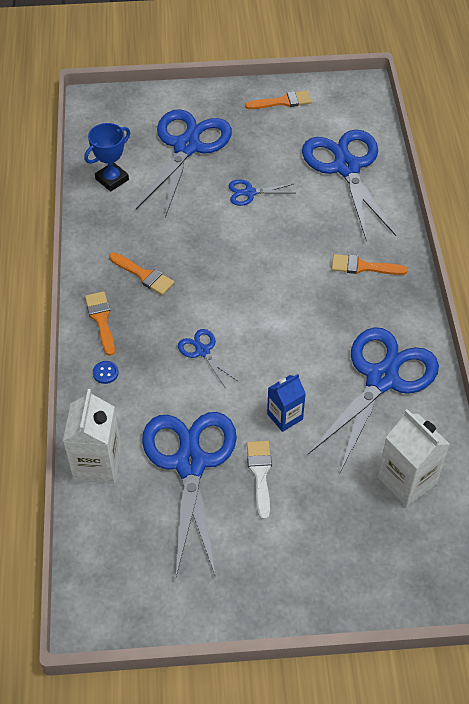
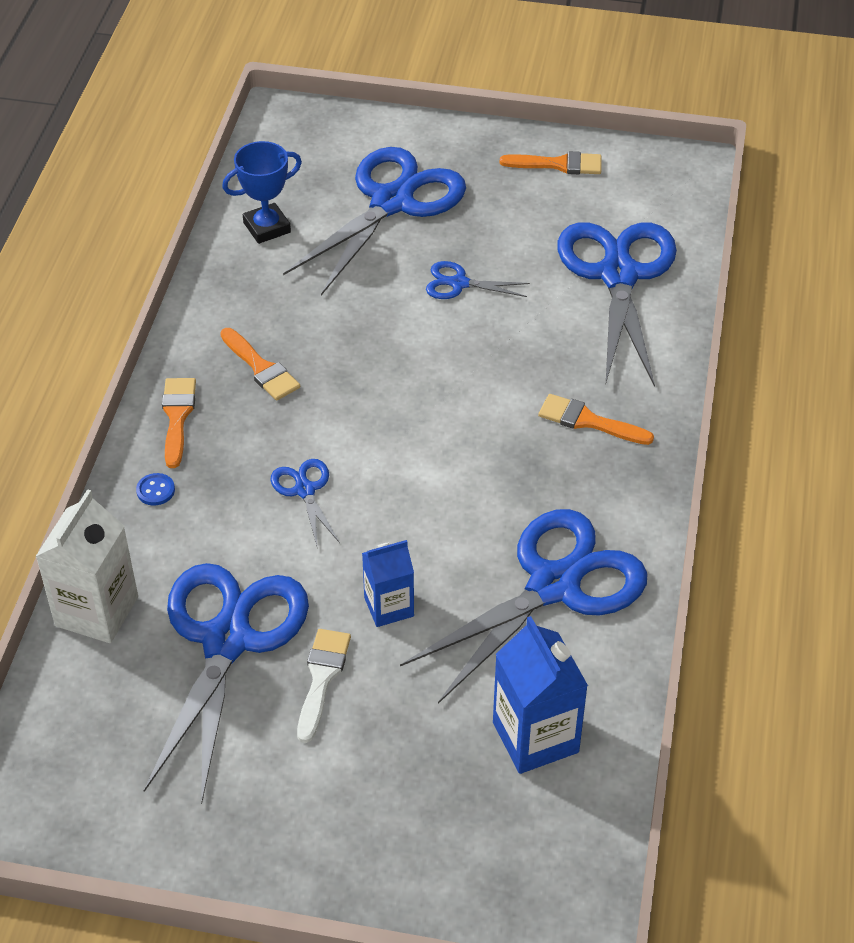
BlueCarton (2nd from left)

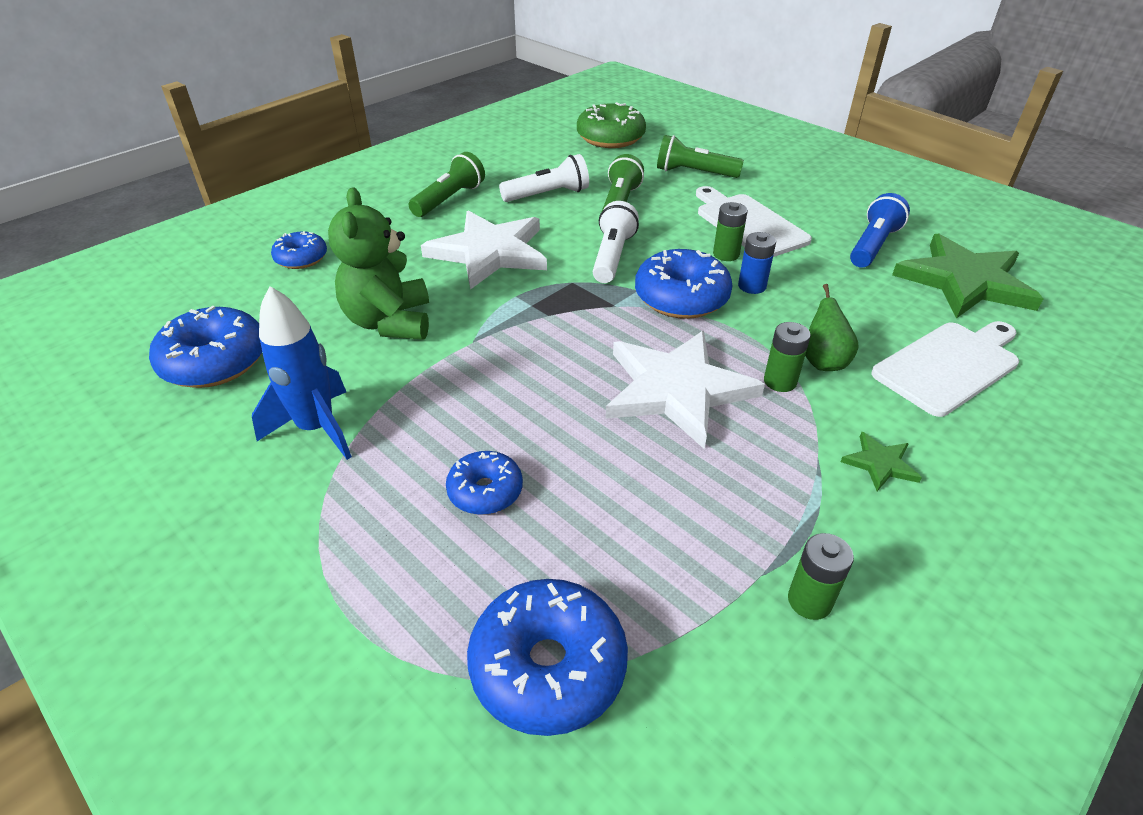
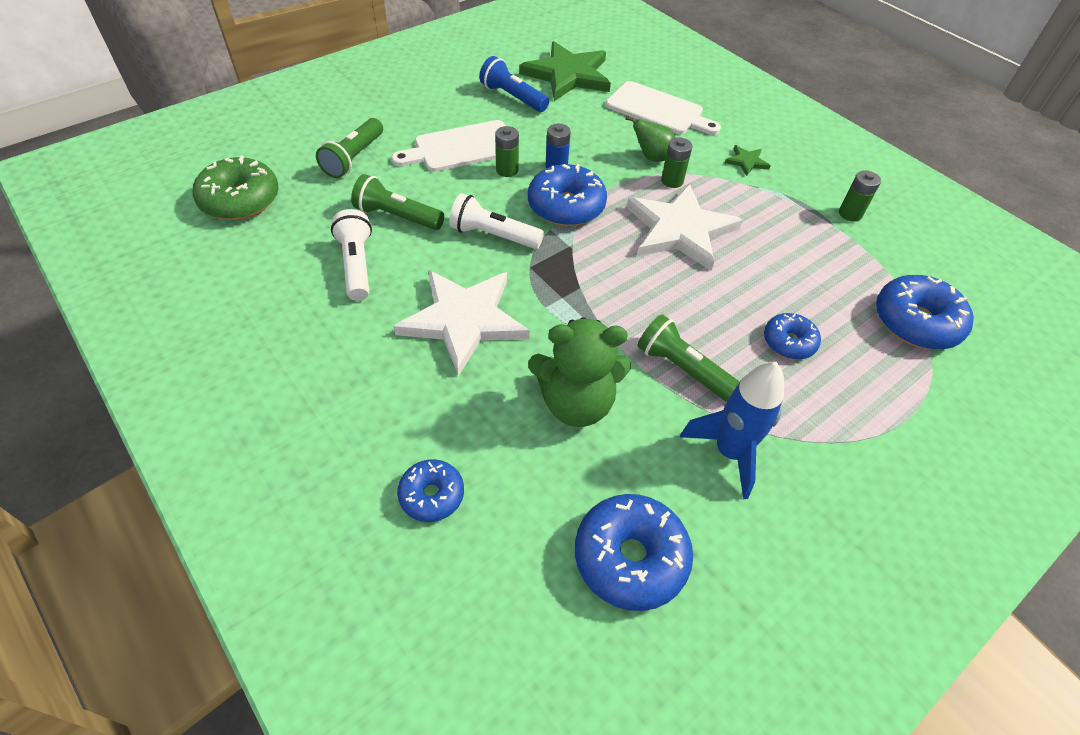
GreenFlashlight (3rd from left)
WhiteCuttingBoard (2nd from left)

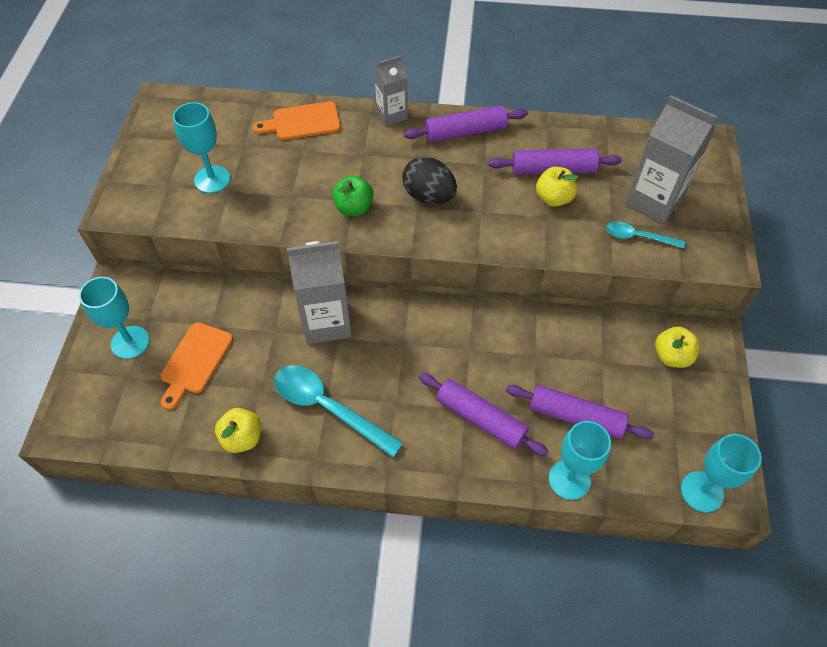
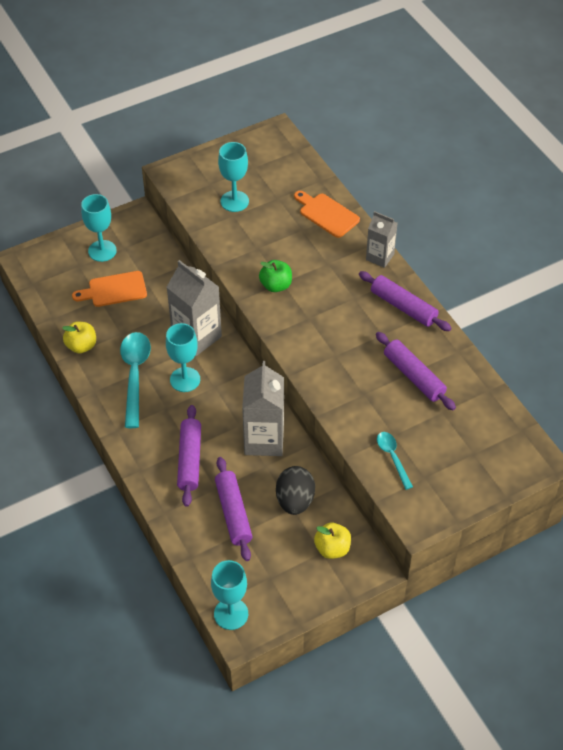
GreyCarton (2nd from left)
BlackEgg
YellowApple (2nd from left in the first image)
TurquoiseGoblet (2nd from left)

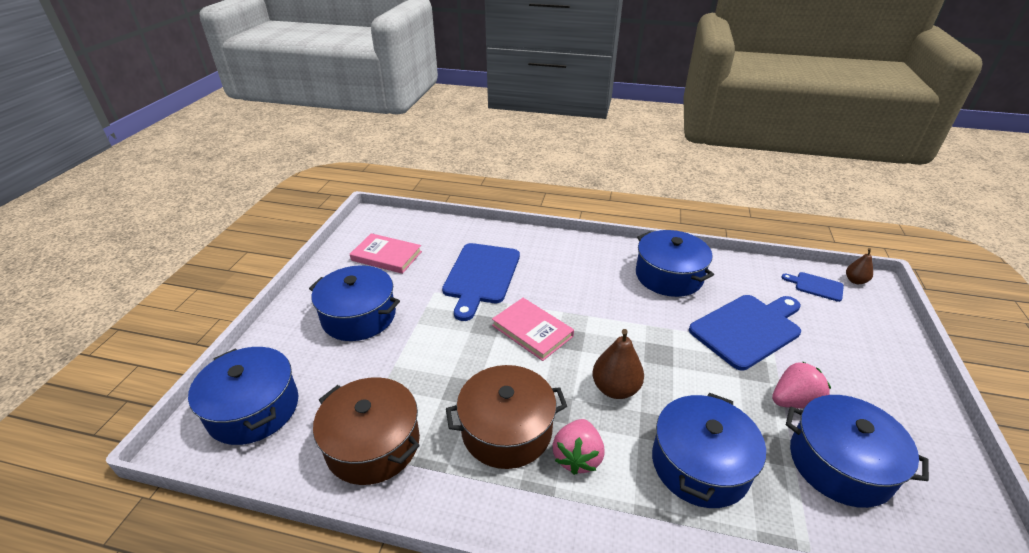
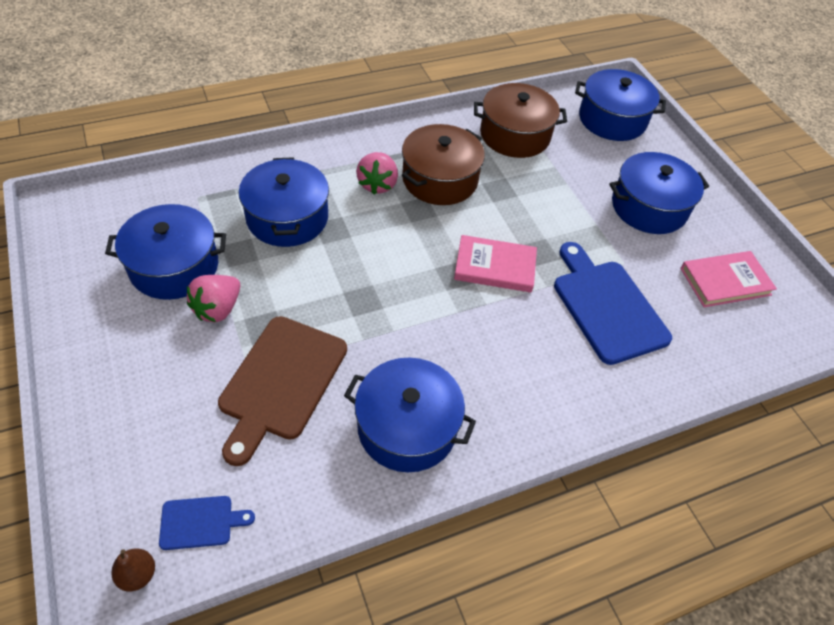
BrownCuttingBoard
BrownPear (1st from left in the first image)
PinkStrawberry (2nd from left)

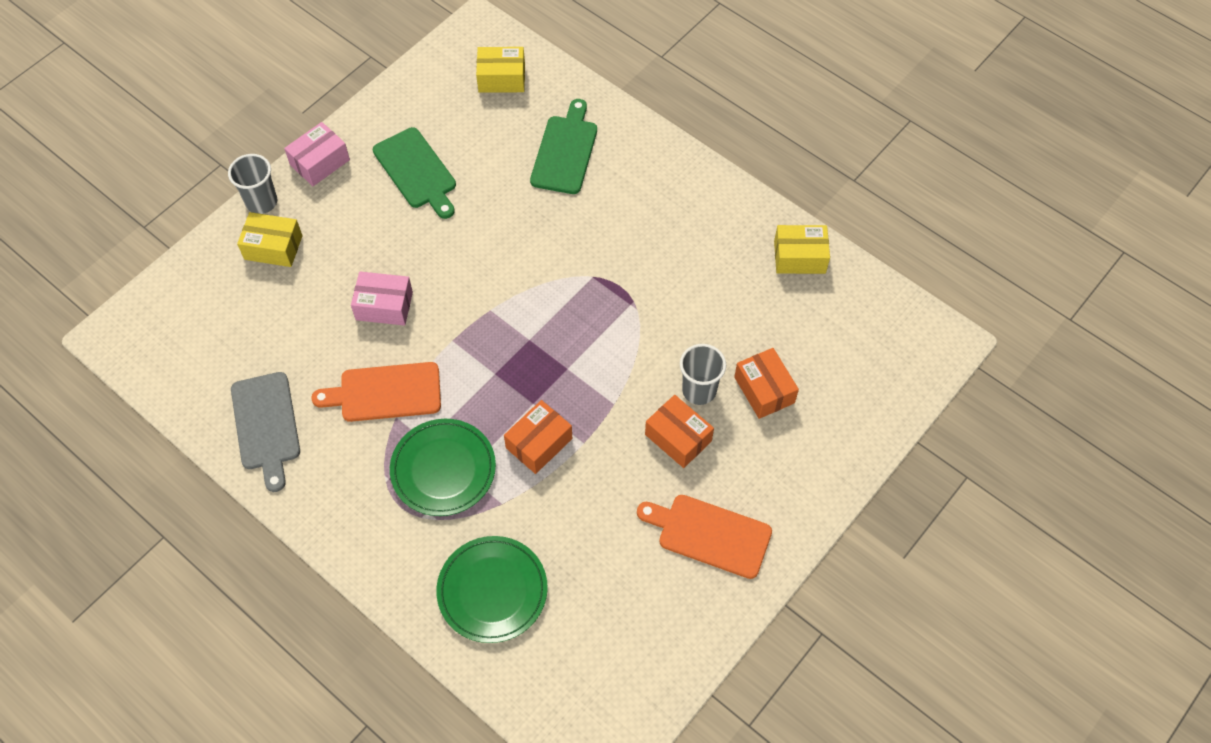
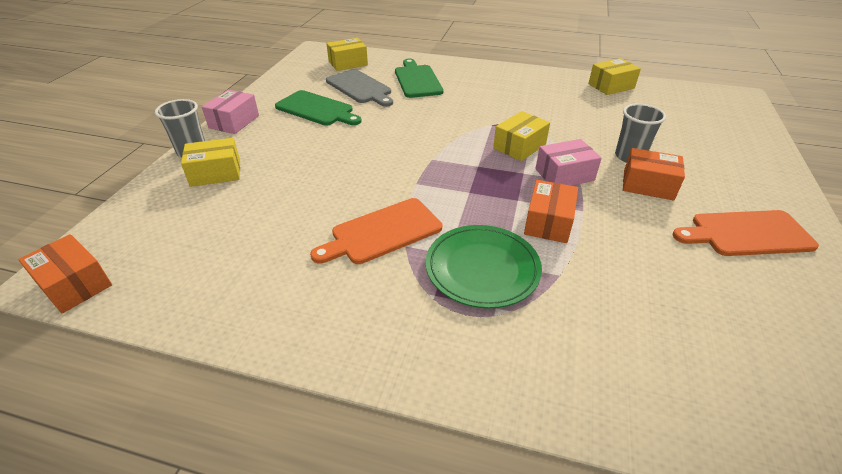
PinkBox (2nd from left)
OrangeBox (1st from left)
GreyCuttingBoard
GreenPlate (2nd from left in the first image)
YellowBox (3rd from left)

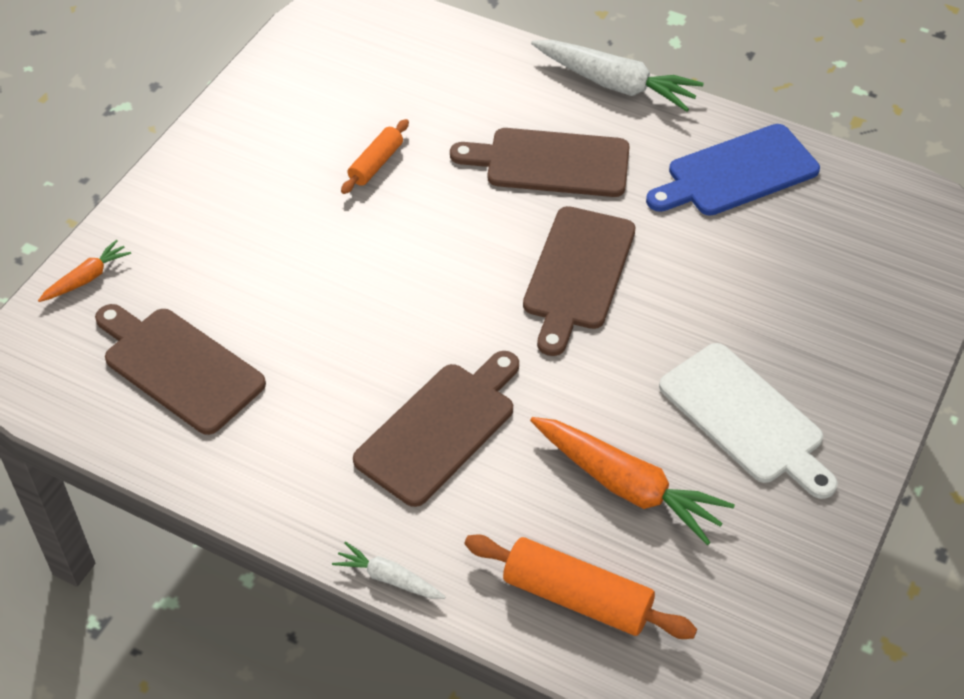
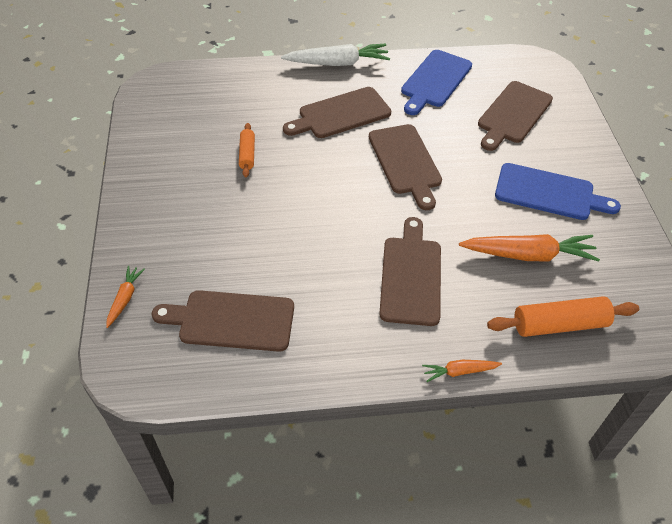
BlueCuttingBoard (2nd from left)
OrangeCarrot (2nd from left)
BrownCuttingBoard (5th from left)

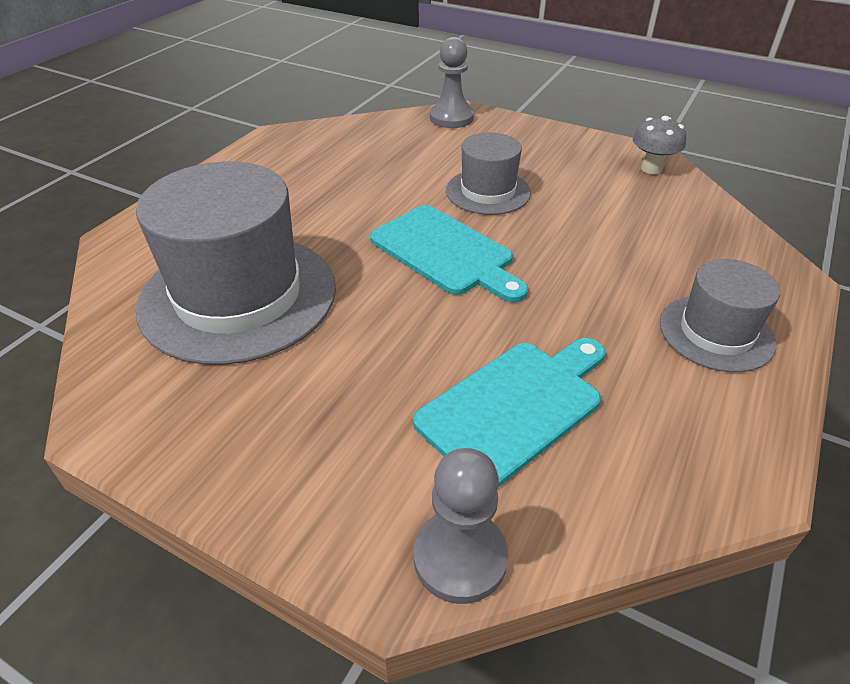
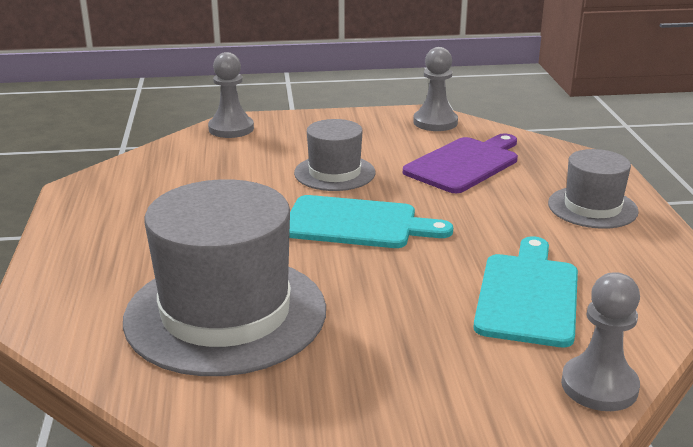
GreyPawn (2nd from left)
PurpleCuttingBoard

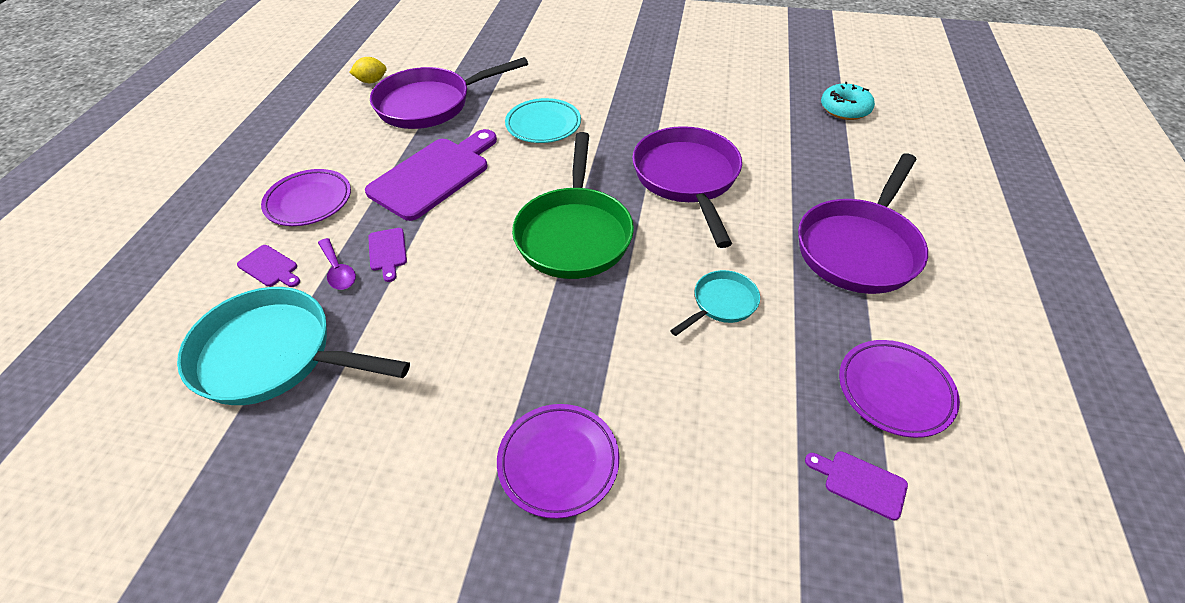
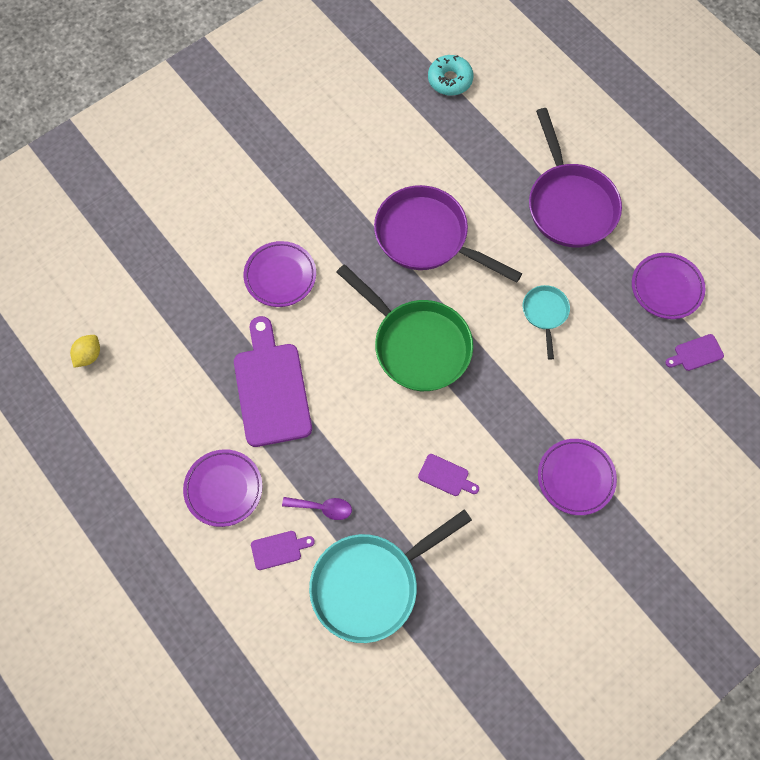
PurplePan (1st from left in the first image)
PurplePlate (2nd from left)
PurpleCuttingBoard (3rd from left)

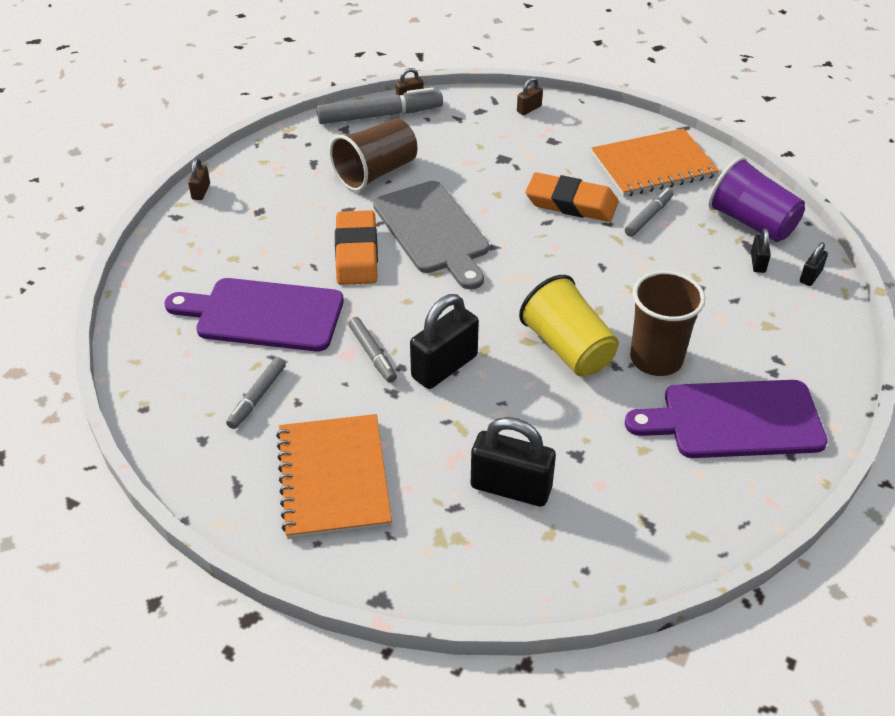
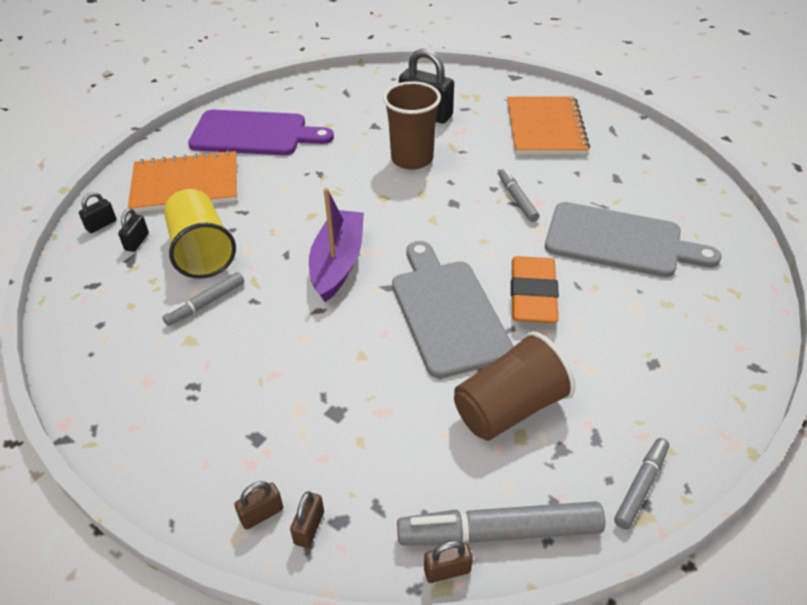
OrangeNotebook (1st from left)
PurpleCup
BrownPadlock (2nd from left)
OrangeEraser (2nd from left in the first image)
BrownCup (1st from left)
YellowCup
GreyCuttingBoard (2nd from left)
BlackPadlock (1st from left in the first image)
GreyMarker (4th from left)
PurpleBoat

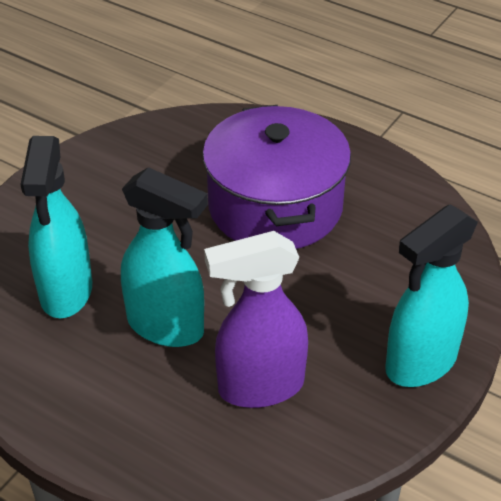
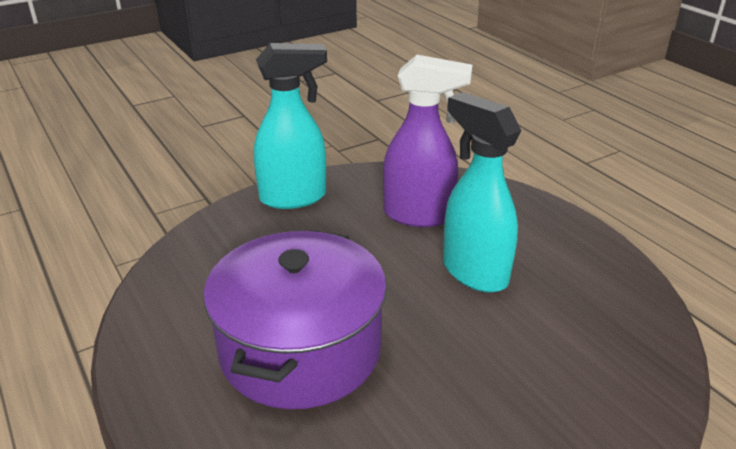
TurquoiseSprayBottle (1st from left in the first image)

